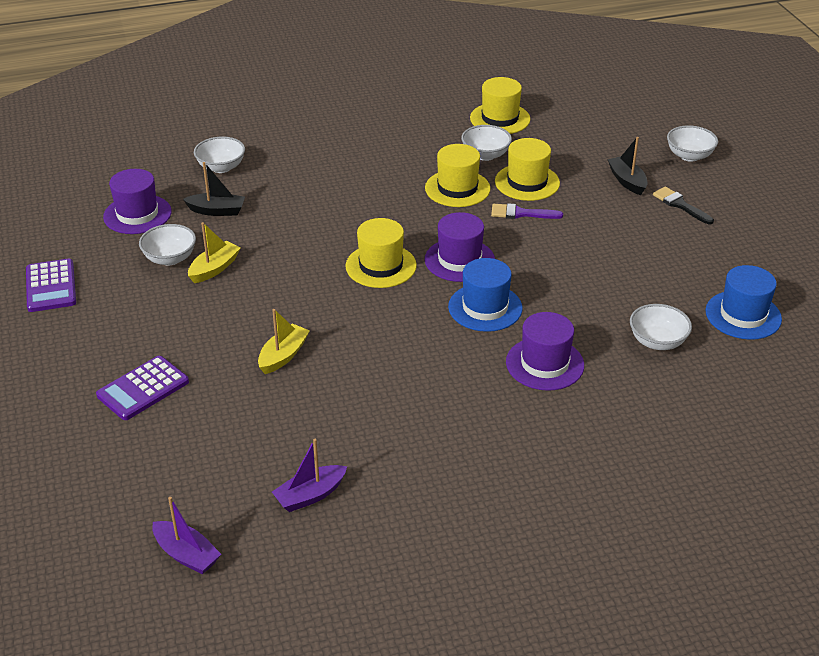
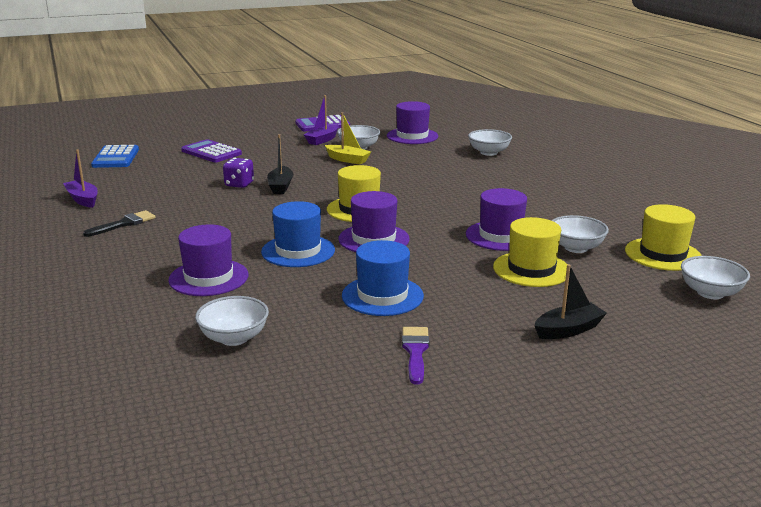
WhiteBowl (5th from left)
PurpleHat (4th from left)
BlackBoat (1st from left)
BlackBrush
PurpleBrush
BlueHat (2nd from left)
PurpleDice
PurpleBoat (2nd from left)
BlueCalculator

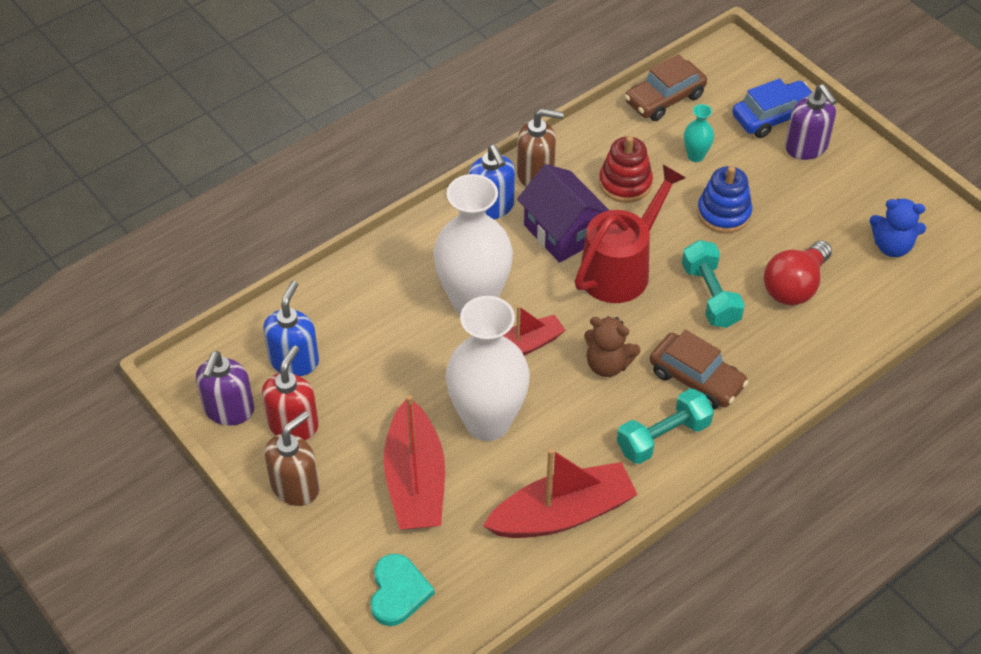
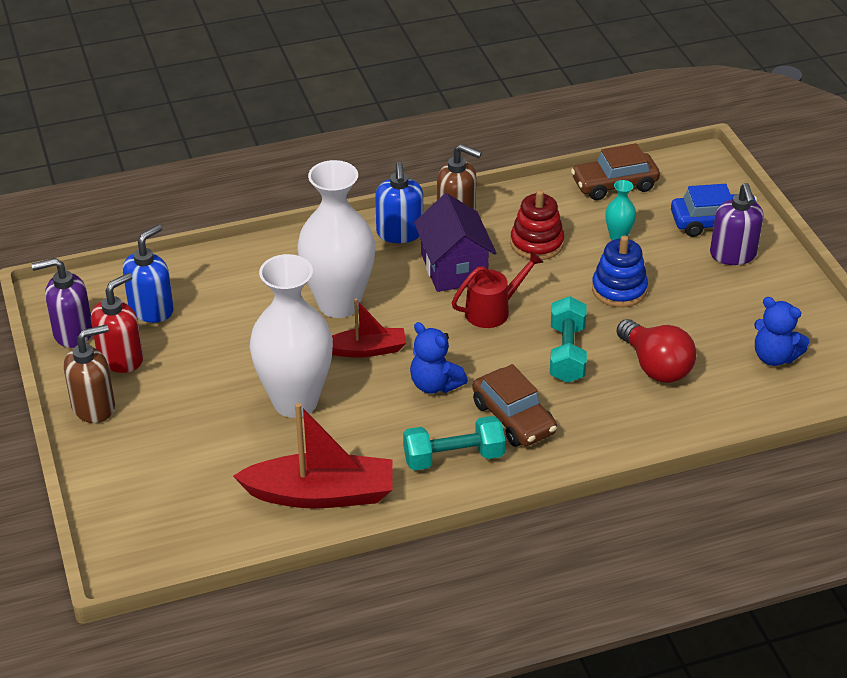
RedWateringCan
RedLightBulb
BlueTeddyBear (1st from left)
PurpleSoapDispenser (1st from left)
RedBoat (1st from left in the first image)
TurquoiseHeart

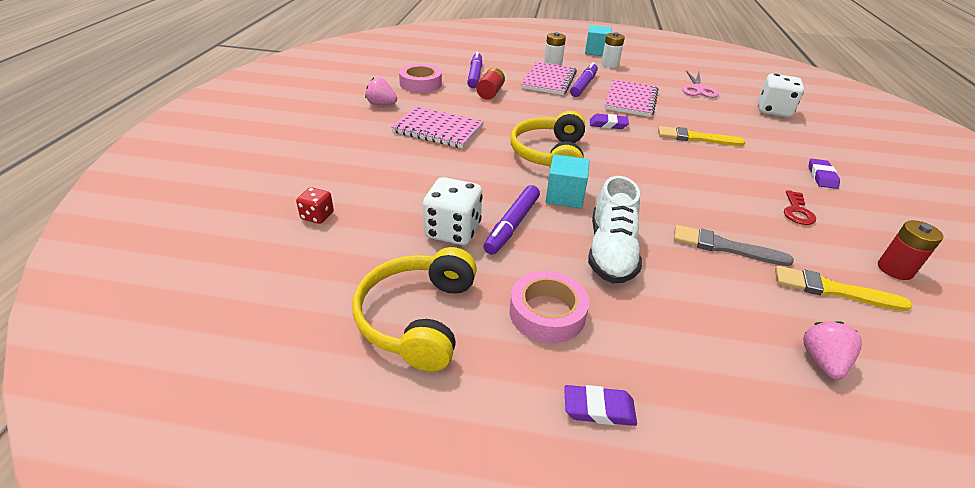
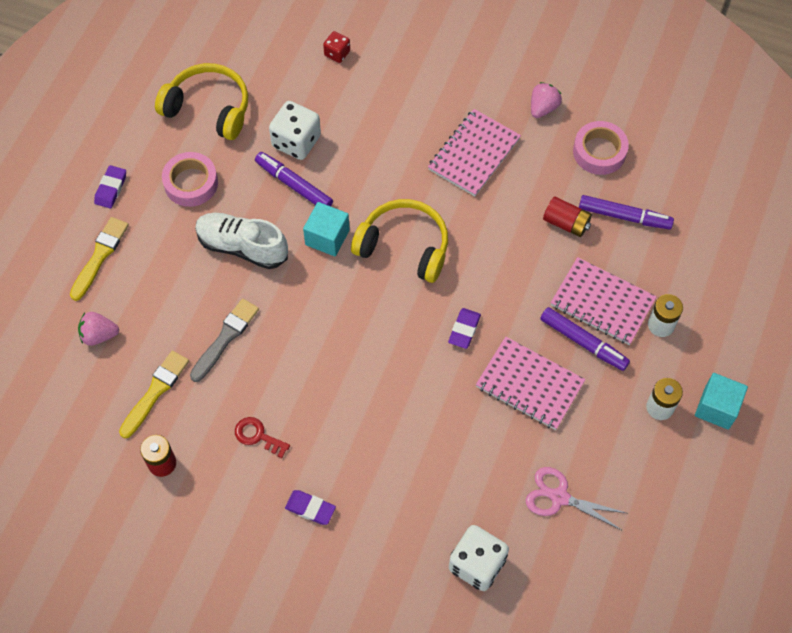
YellowBrush (1st from left)
PinkStrawberry (1st from left)

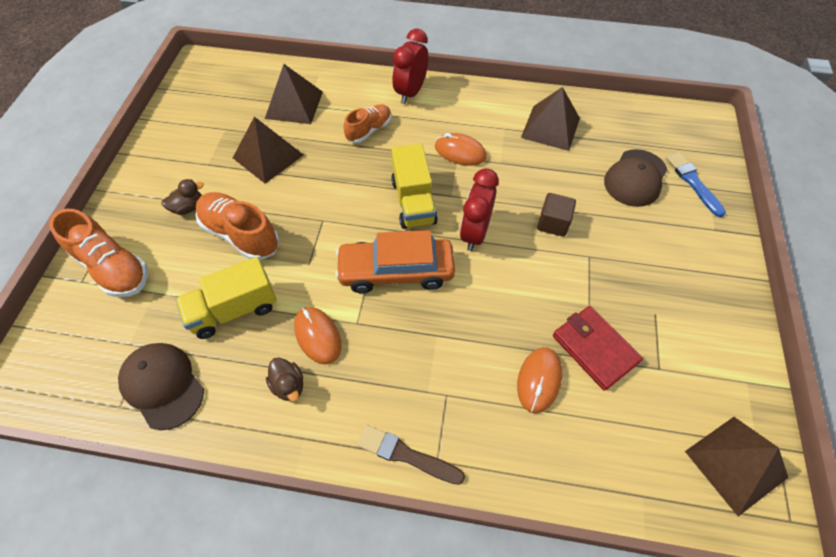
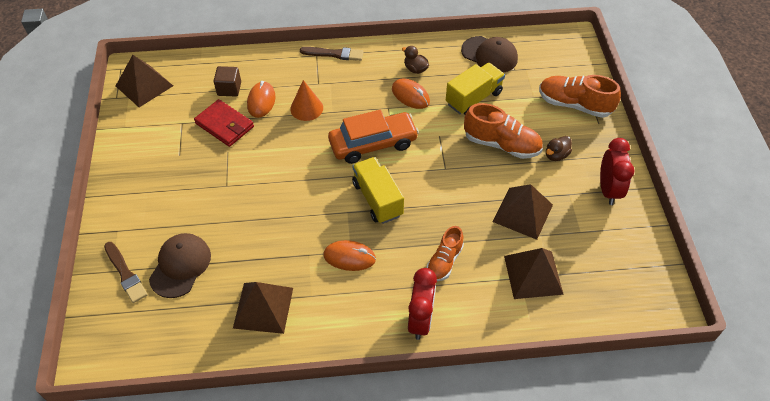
BrownBrush (1st from left)
RedClock (2nd from left)
BrownCube
OrangeCone

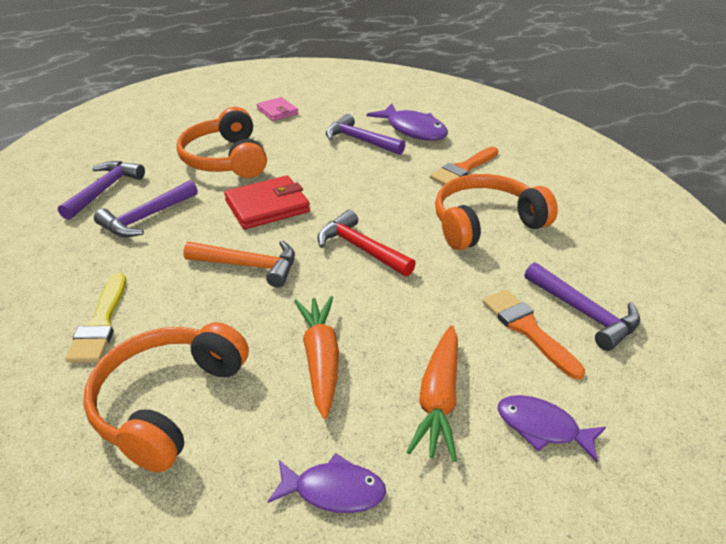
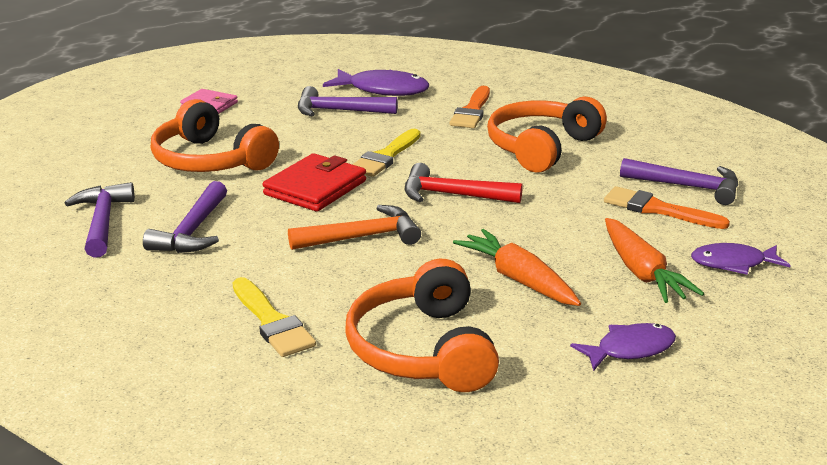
YellowBrush (2nd from left)

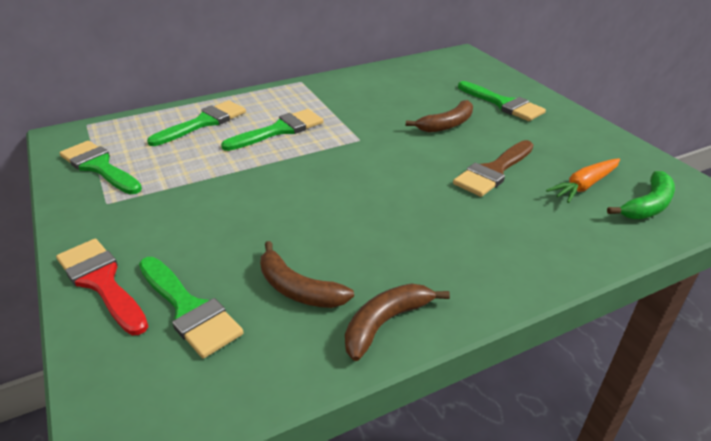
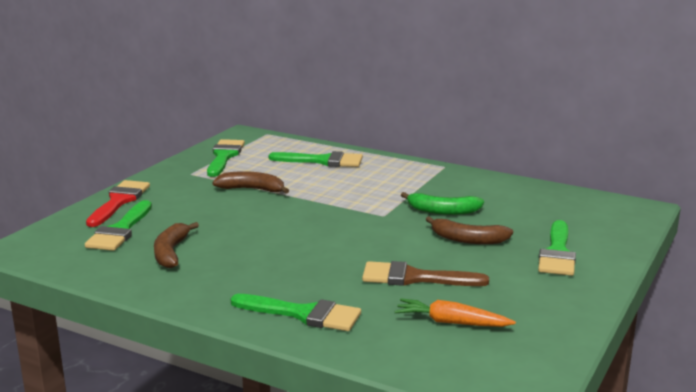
GreenBrush (3rd from left)
GreenBanana
BrownBanana (2nd from left)

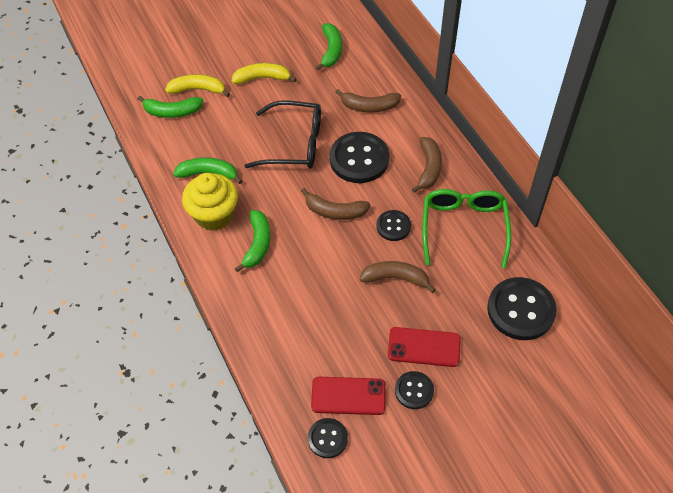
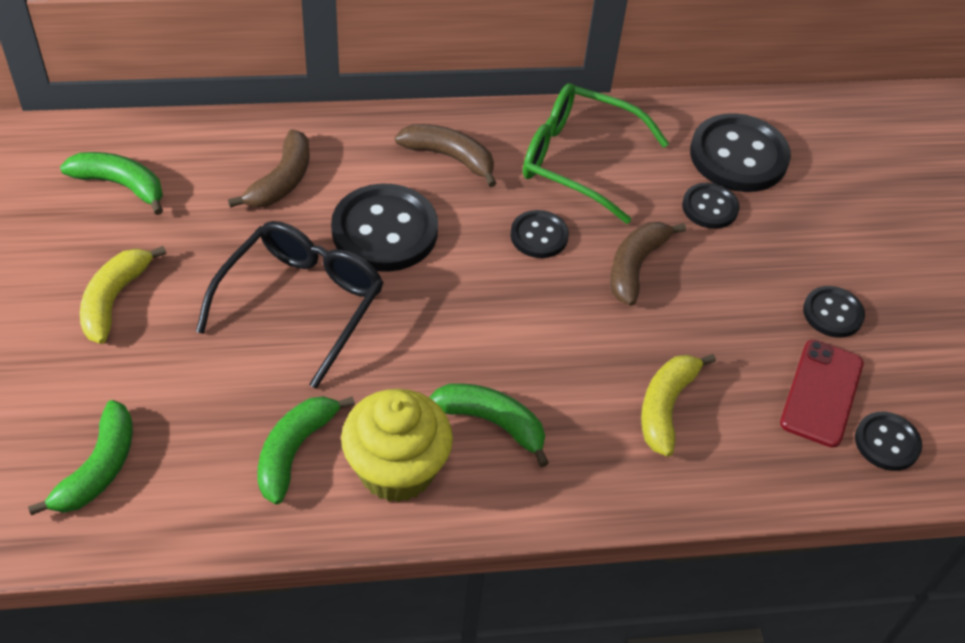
YellowBanana (2nd from left)
BrownBanana (1st from left in the first image)
RedPhone (2nd from left in the first image)
BlackButton (3rd from left)

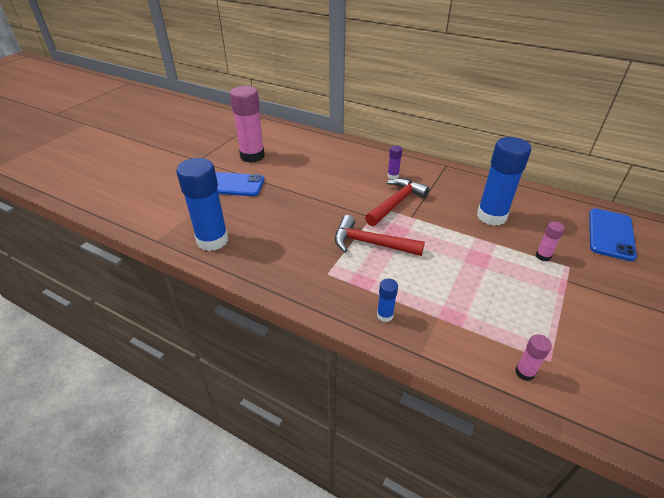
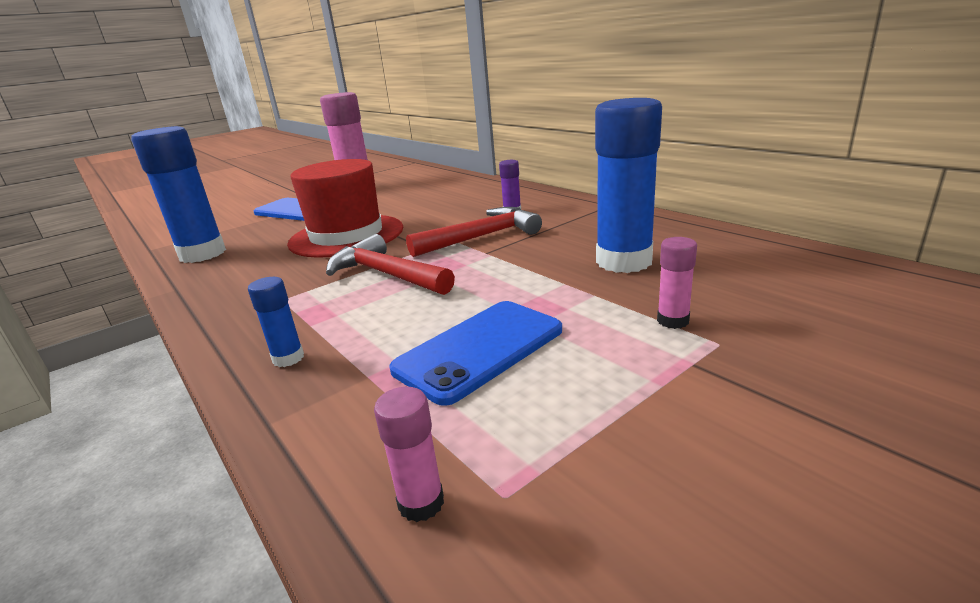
BluePhone (2nd from left)
RedHat

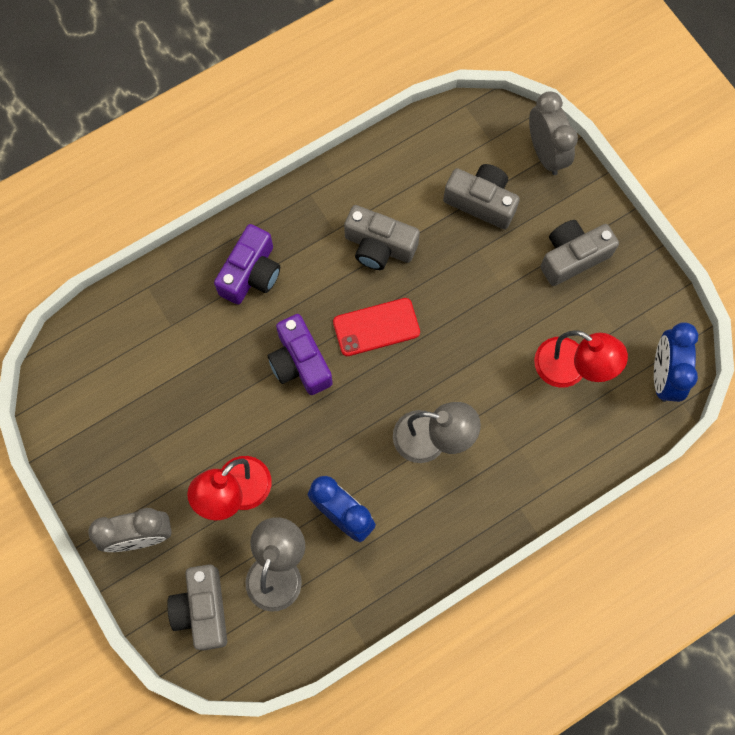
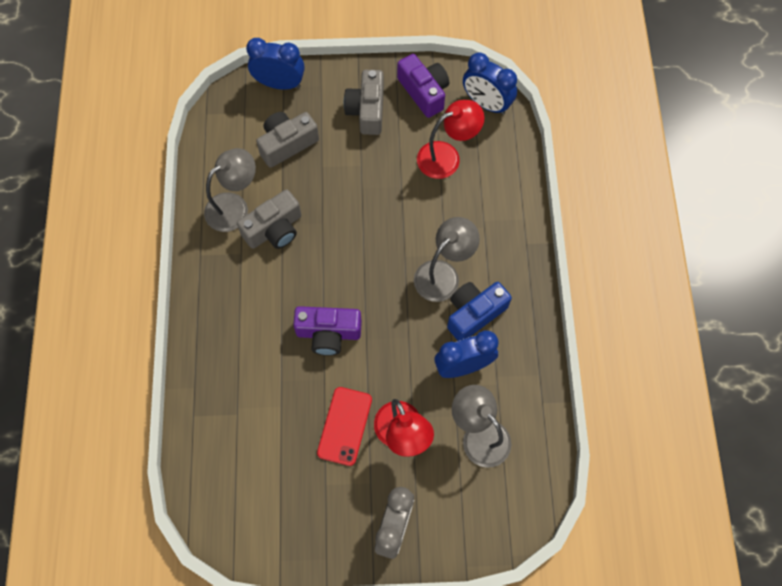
BlueClock (1st from left)
PurpleCamera (2nd from left)
RedPhone
GreyCamera (1st from left in the first image)
GreyLamp (1st from left)
BlueCamera

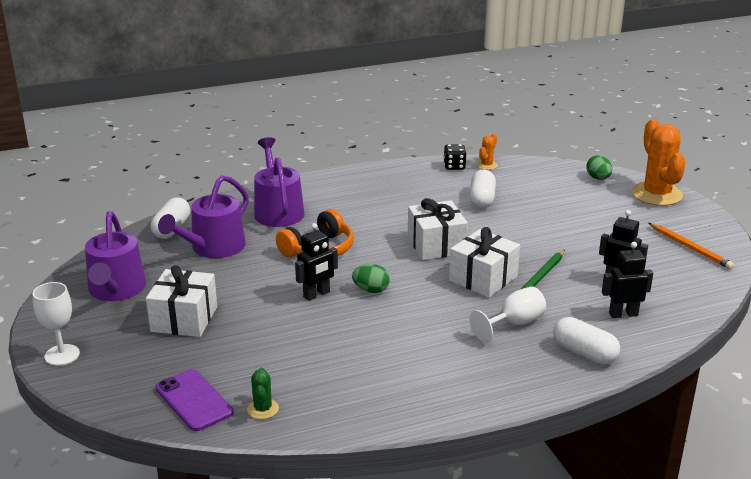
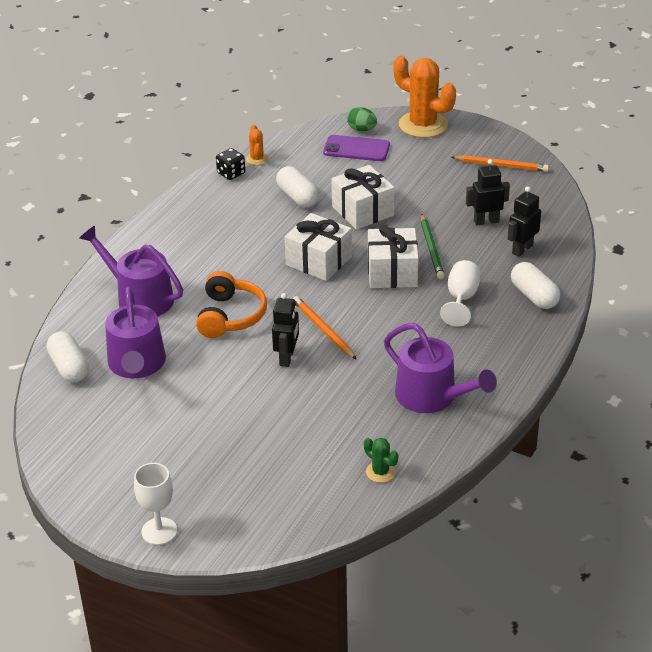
PurpleWateringCan (3rd from left)
OrangePencil (1st from left)
WhiteGift (2nd from left)
WhiteCapsule (3rd from left)
PurplePhone

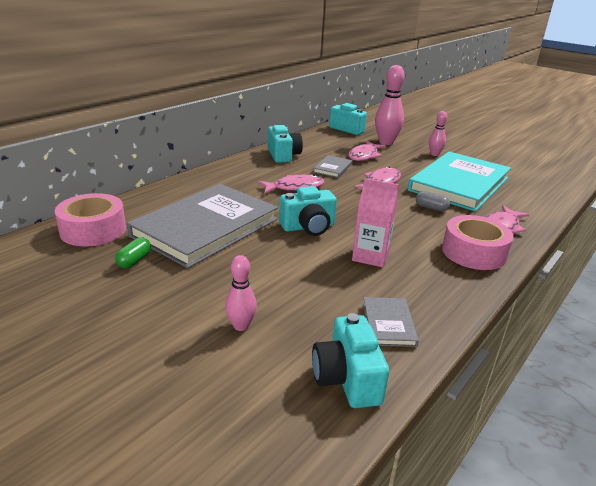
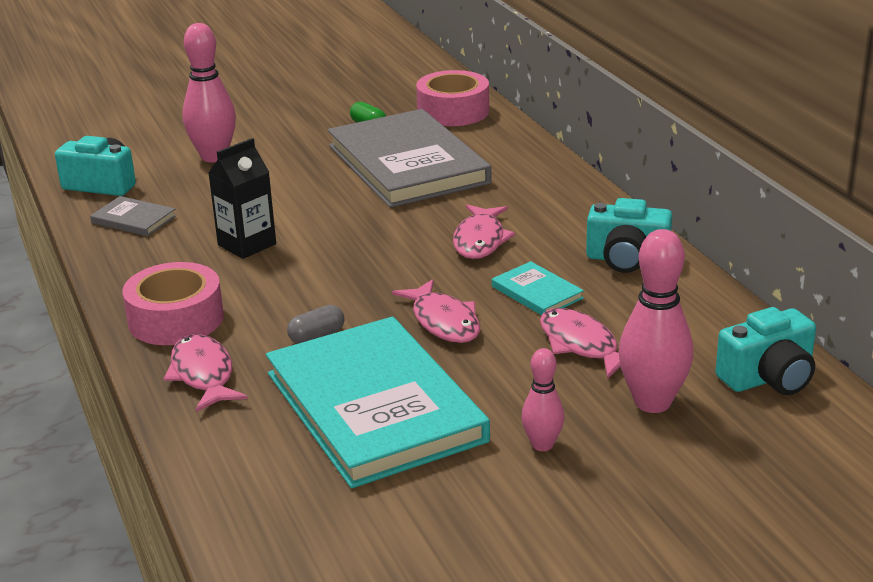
TurquoiseBook (2nd from left)
BlackCarton
TurquoiseCamera (2nd from left in the first image)
PinkBowlingPin (1st from left)

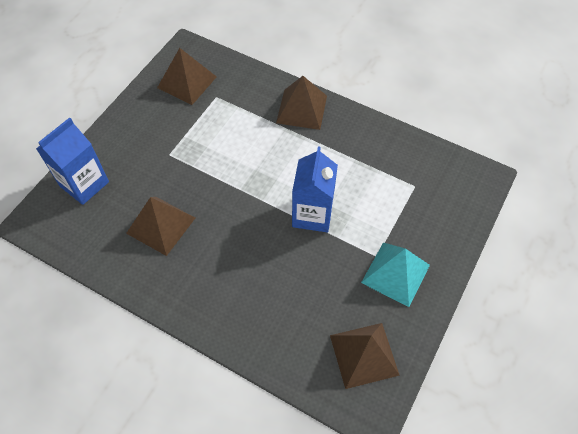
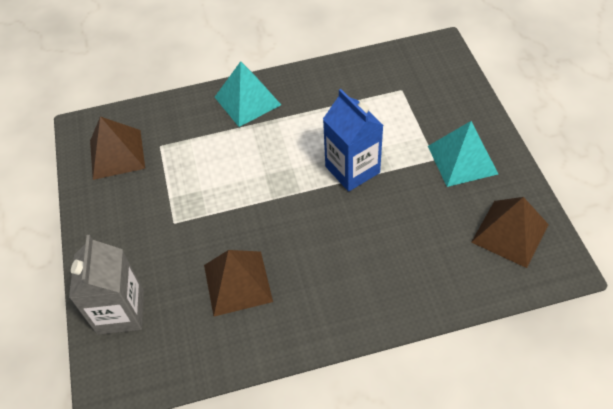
TurquoisePyramid (1st from left)
GreyCarton

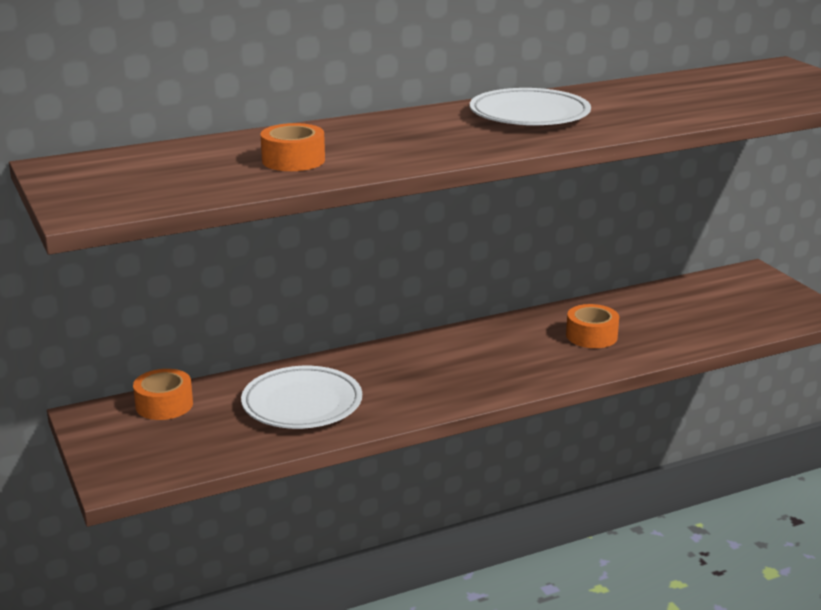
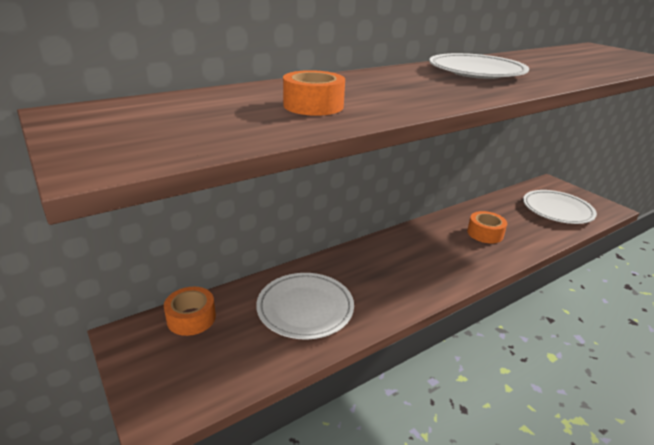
WhitePlate (3rd from left)

